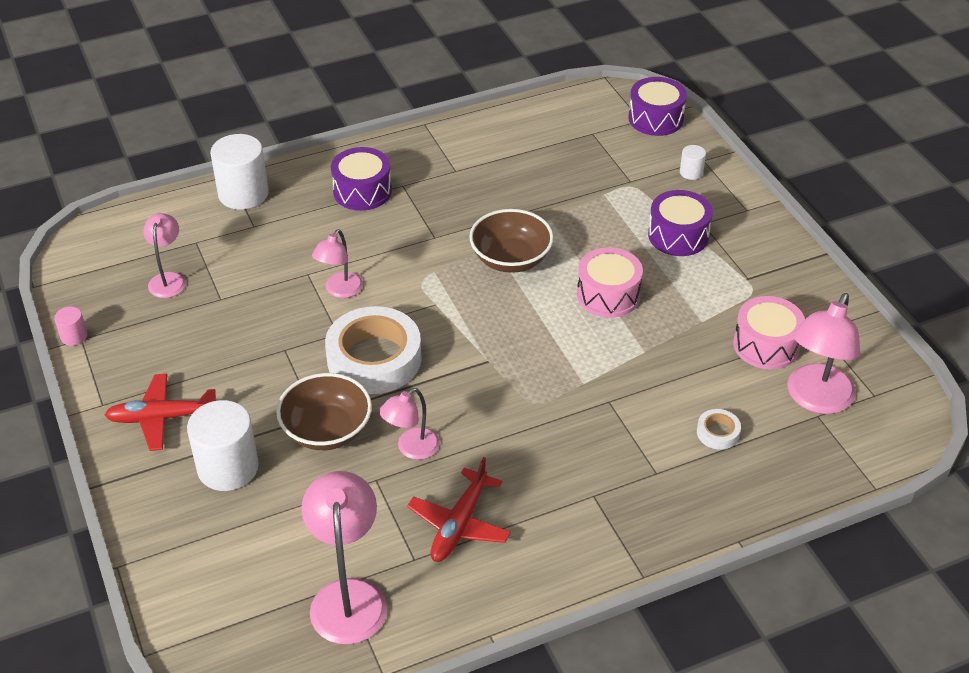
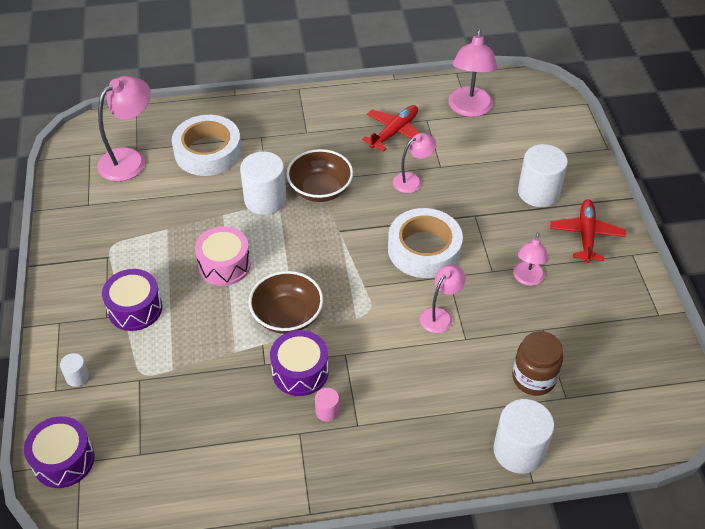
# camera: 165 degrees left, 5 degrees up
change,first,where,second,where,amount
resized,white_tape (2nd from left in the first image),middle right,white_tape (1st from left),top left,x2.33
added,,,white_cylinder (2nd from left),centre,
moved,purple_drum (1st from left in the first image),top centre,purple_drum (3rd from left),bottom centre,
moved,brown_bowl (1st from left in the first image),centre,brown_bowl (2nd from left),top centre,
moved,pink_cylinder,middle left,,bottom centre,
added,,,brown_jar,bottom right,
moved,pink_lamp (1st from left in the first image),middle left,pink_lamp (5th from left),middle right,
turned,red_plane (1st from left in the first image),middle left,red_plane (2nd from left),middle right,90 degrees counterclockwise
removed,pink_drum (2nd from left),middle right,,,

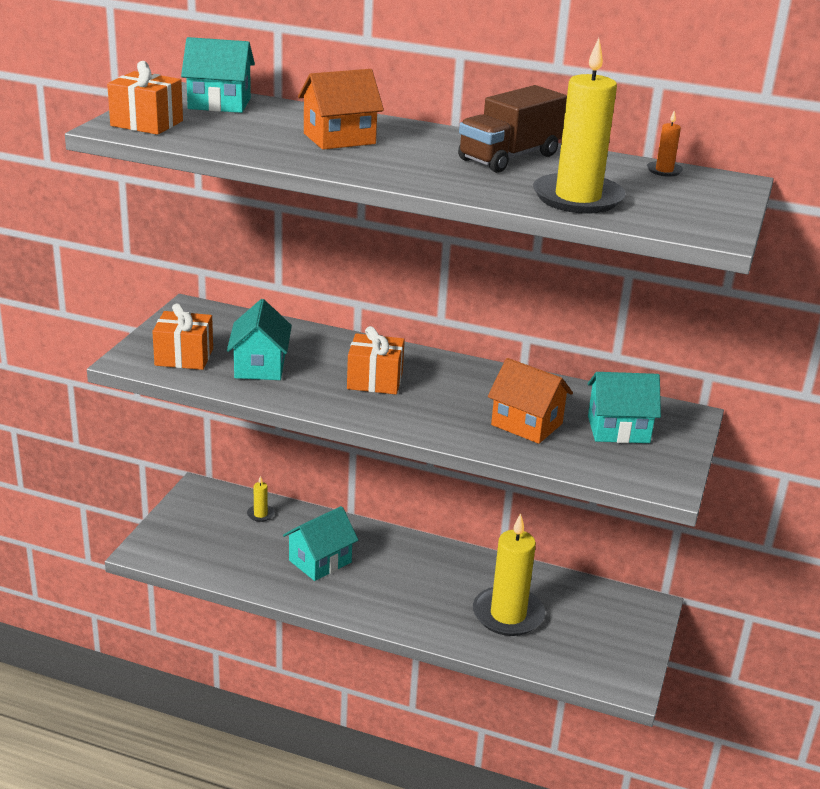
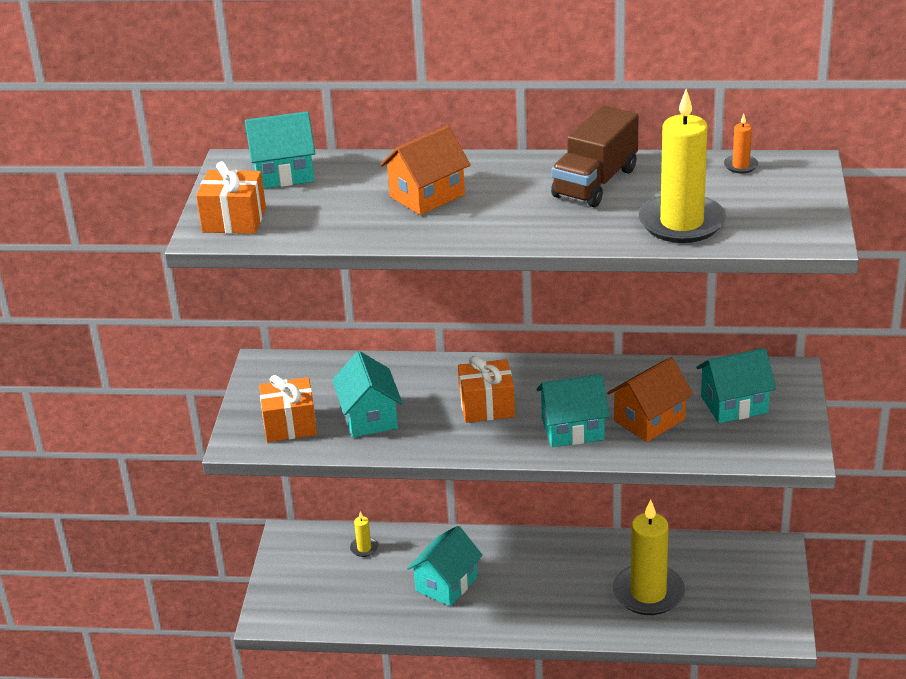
# camera: 10 degrees left, 5 degrees up
change,first,where,second,where,amount
added,,,turquoise_house (4th from left),centre,
turned,orange_house (2nd from left),centre,,middle right,60 degrees counterclockwise

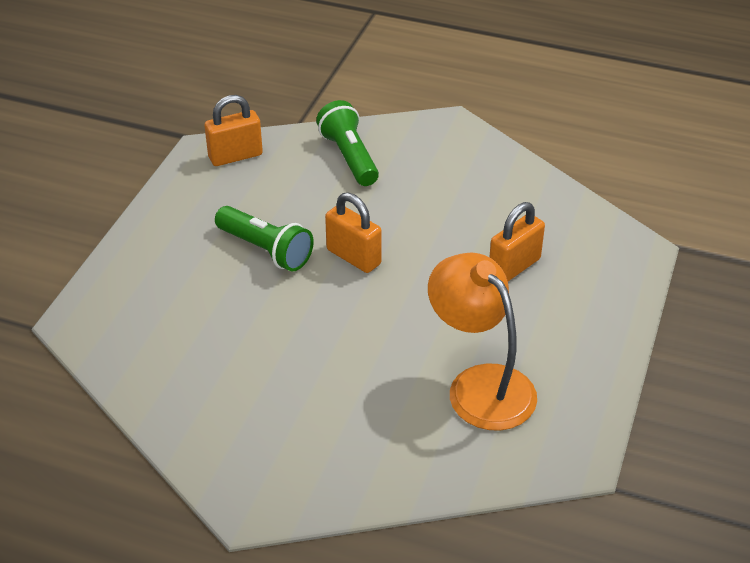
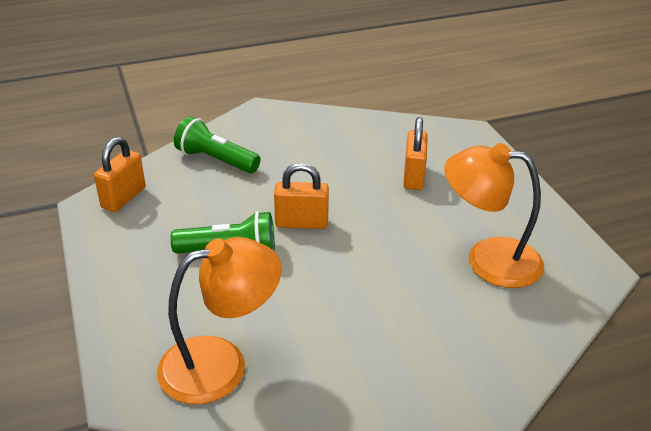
# camera: 40 degrees left, 5 degrees down
change,first,where,second,where,amount
added,,,orange_lamp (1st from left),bottom centre,

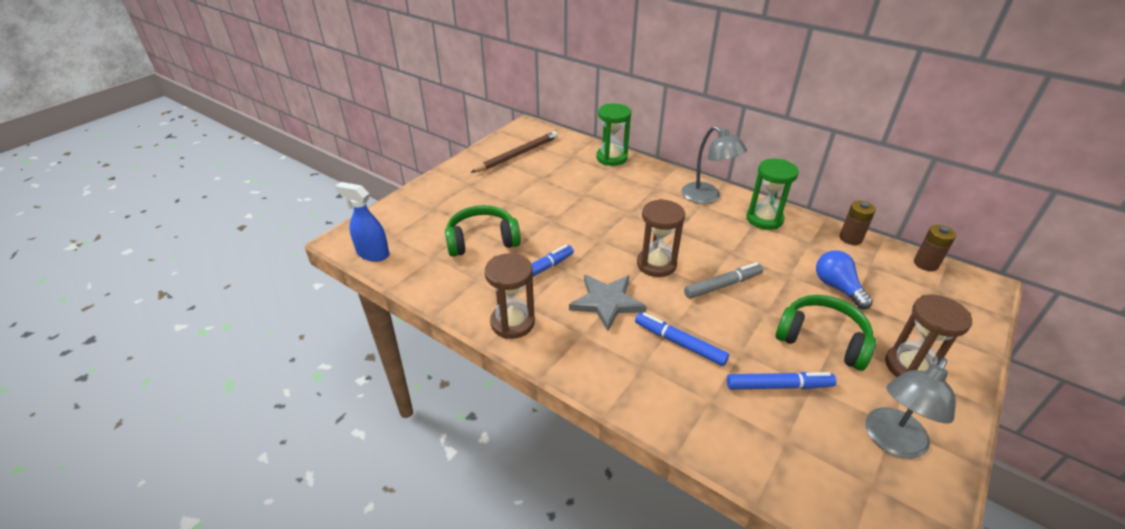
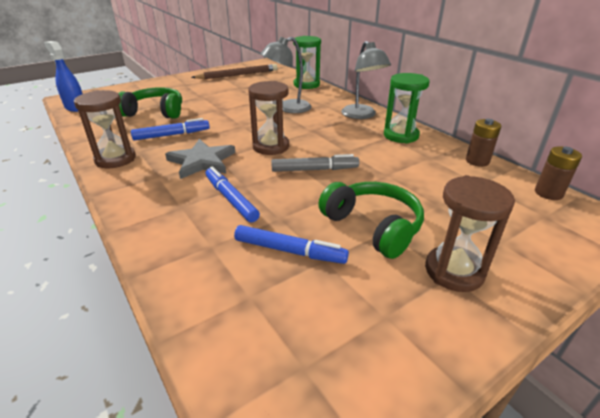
# camera: 20 degrees right, 5 degrees down
change,first,where,second,where,amount
moved,grey_lamp (2nd from left in the first image),bottom right,grey_lamp (1st from left),top centre,
removed,blue_light_bulb,middle right,,,

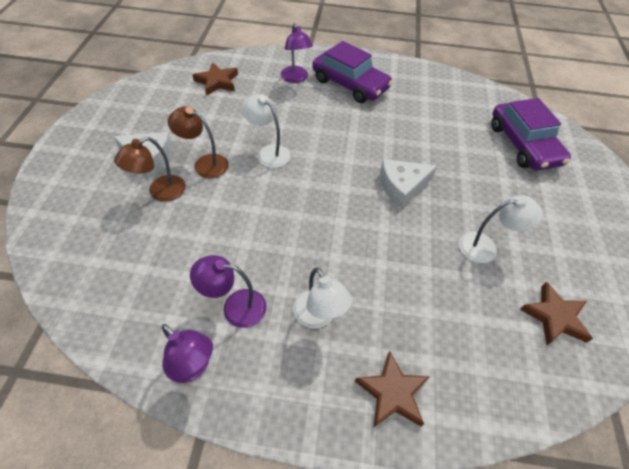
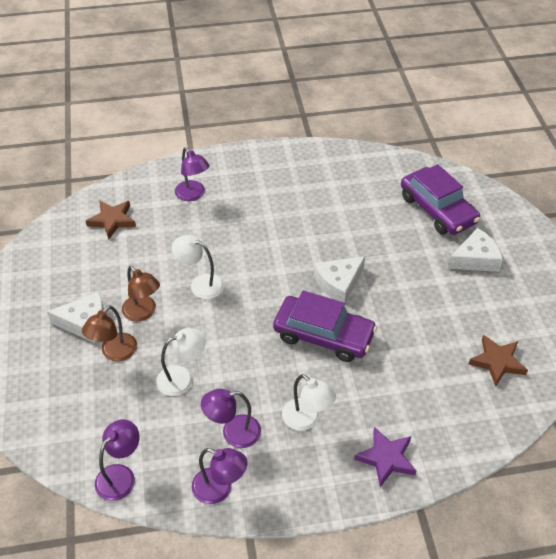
# camera: 15 degrees left, 5 degrees down
change,first,where,second,where,amount
added,,,purple_lamp (1st from left),bottom left,
turned,brown_lamp (2nd from left),top left,,middle left,135 degrees counterclockwise
moved,white_lamp (3rd from left in the first image),middle right,white_lamp (1st from left),middle left,
moved,purple_car (1st from left),top centre,,centre,
recoloured,brown_star (2nd from left),bottom centre,purple_star,bottom right,
added,,,white_cheese (3rd from left),middle right,

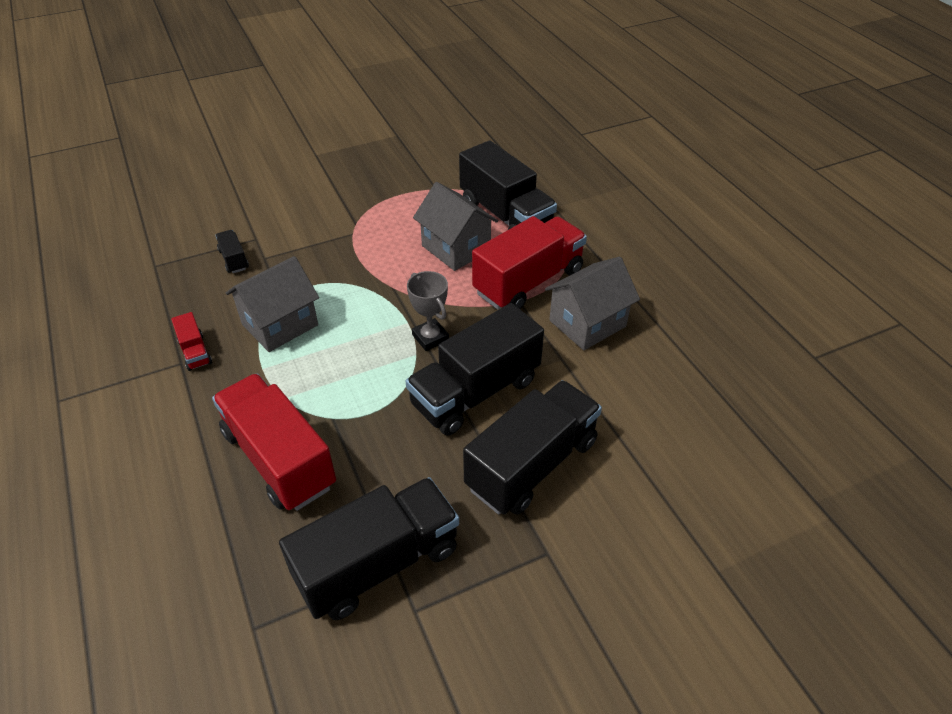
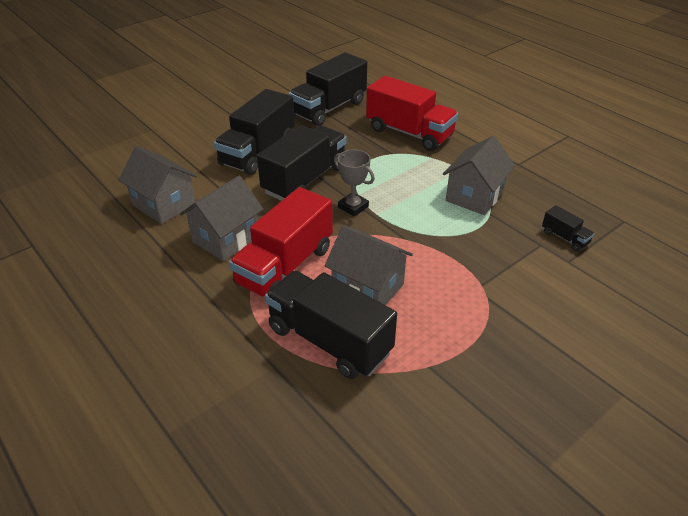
# camera: 165 degrees right, 5 degrees down
change,first,where,second,where,amount
added,,,grey_house (1st from left),middle left,
removed,red_truck (1st from left),middle left,,,

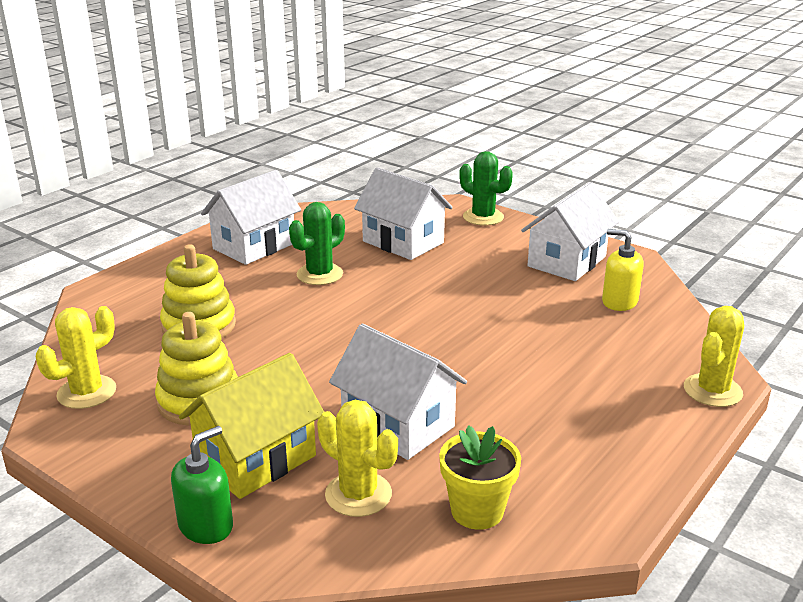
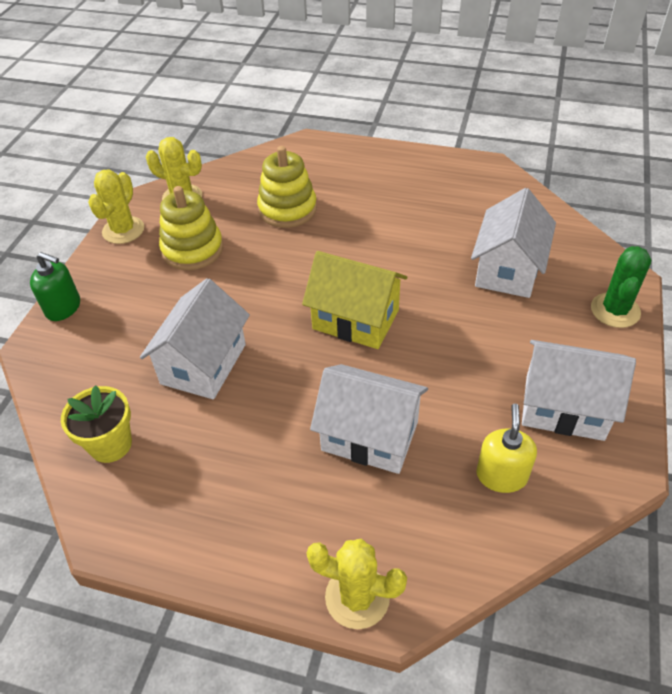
# camera: 70 degrees right, 20 degrees up
change,first,where,second,where,amount
moved,yellow_cactus (2nd from left in the first image),bottom centre,yellow_cactus (1st from left),top left,
moved,yellow_house,bottom left,,centre,
moved,white_house (1st from left in the first image),middle left,white_house (2nd from left),centre,
removed,green_cactus (1st from left),centre,,,

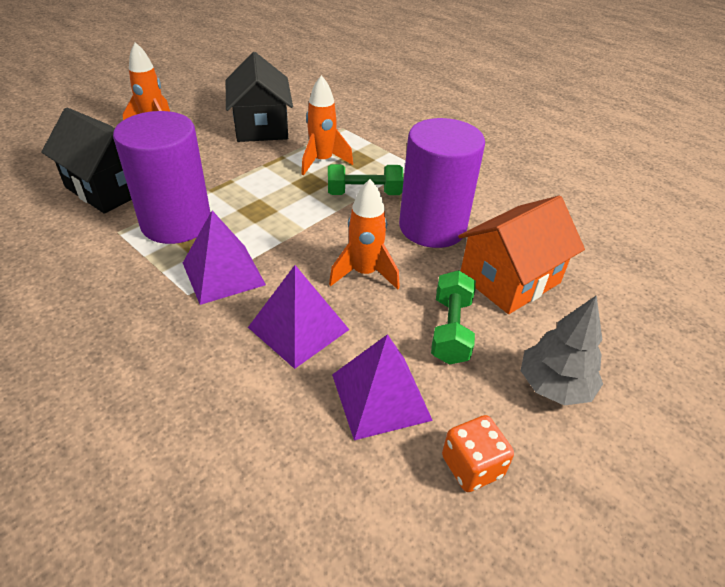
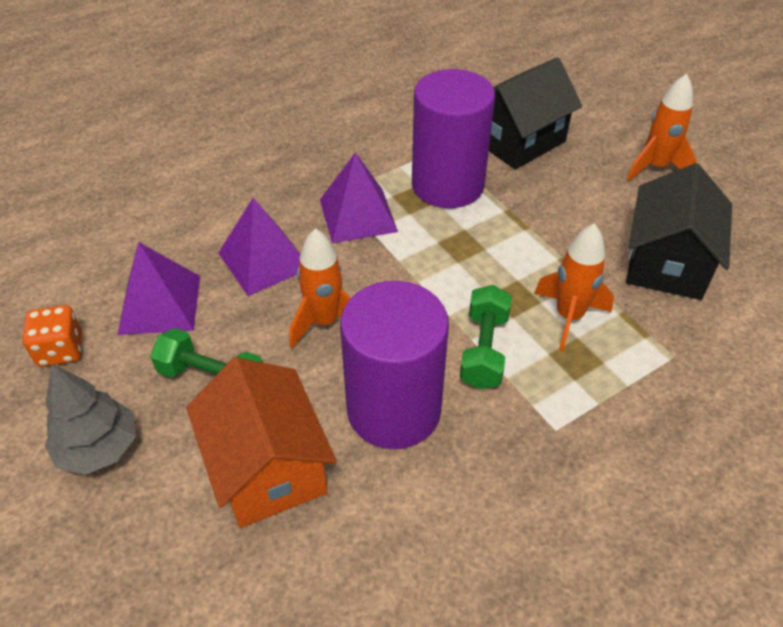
# camera: 105 degrees right, 5 degrees up
change,first,where,second,where,amount
turned,black_house (2nd from left),top centre,,middle right,75 degrees counterclockwise

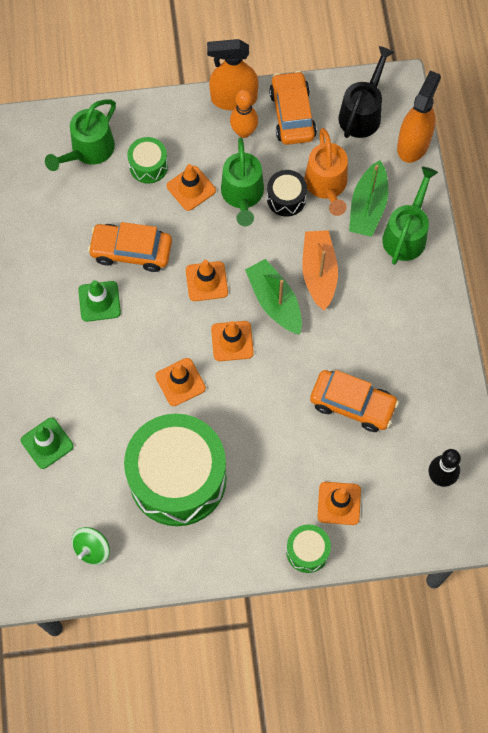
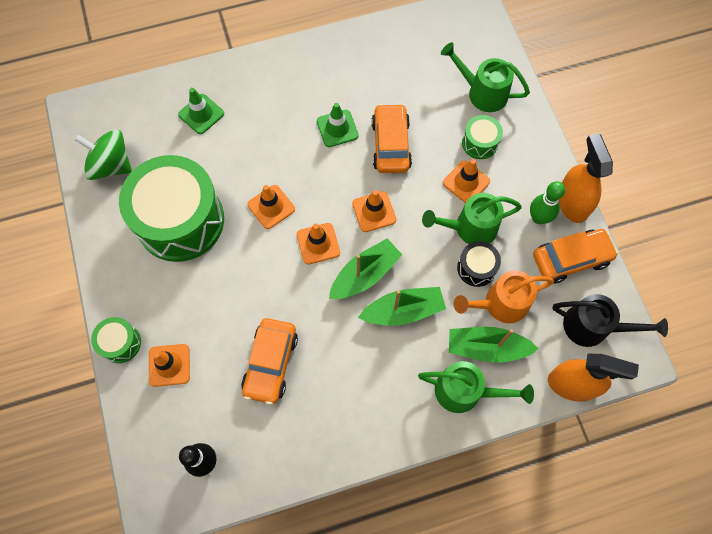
# camera: 80 degrees right, 0 degrees up
change,first,where,second,where,amount
resized,green_spinning_top,bottom left,,top left,x1.57
recoloured,orange_boat,centre,green_boat (2nd from left),centre,
recoloured,orange_bowling_pin,top centre,green_bowling_pin,middle right,

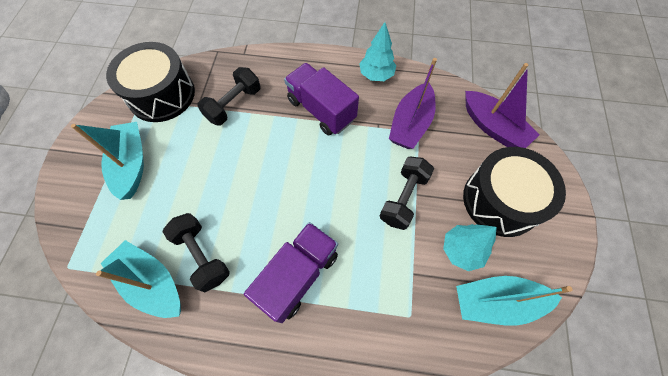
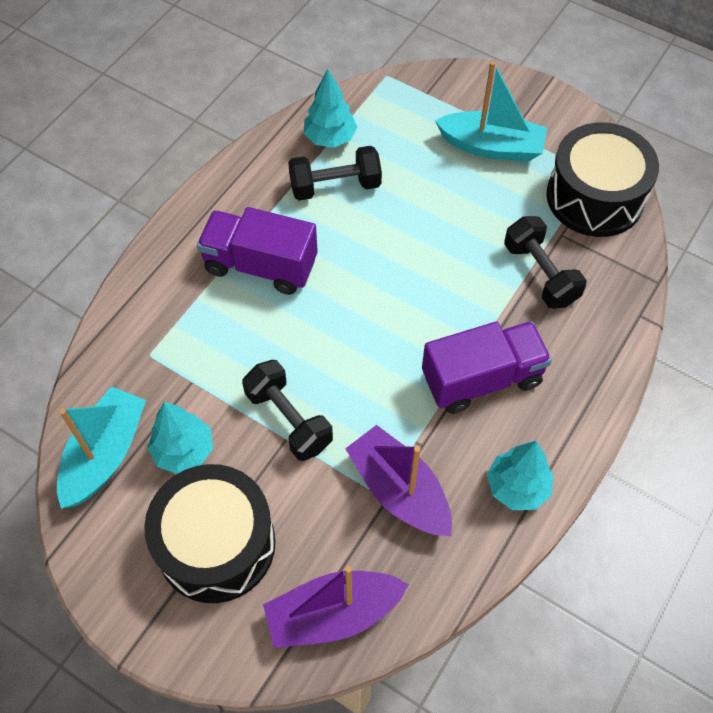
# camera: 115 degrees right, 5 degrees down
change,first,where,second,where,amount
turned,purple_truck (1st from left),bottom centre,,centre,135 degrees clockwise
replaced,turquoise_boat (2nd from left),bottom left,turquoise_tree (2nd from left),top centre,

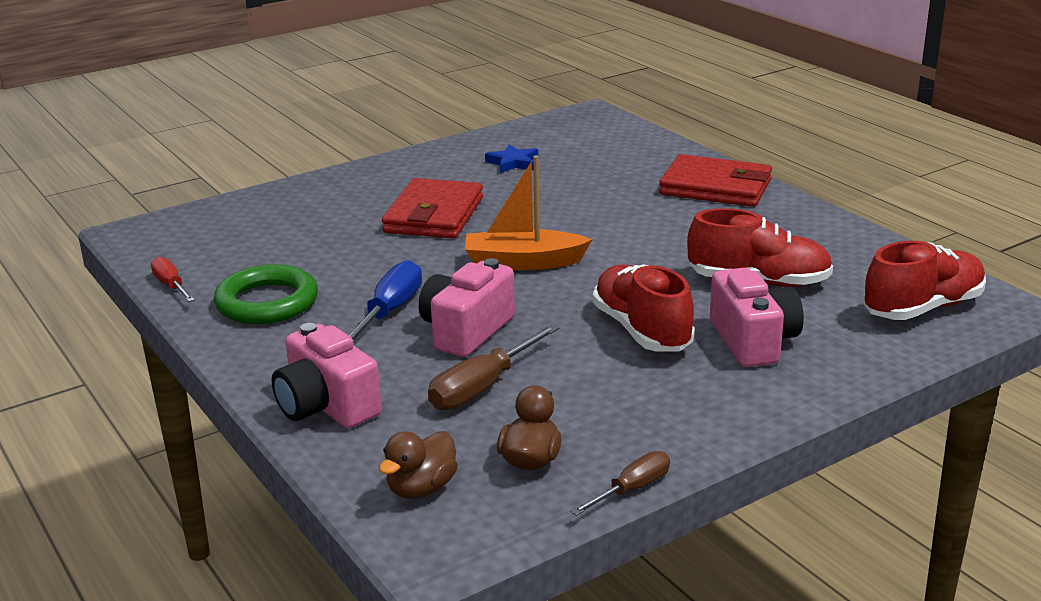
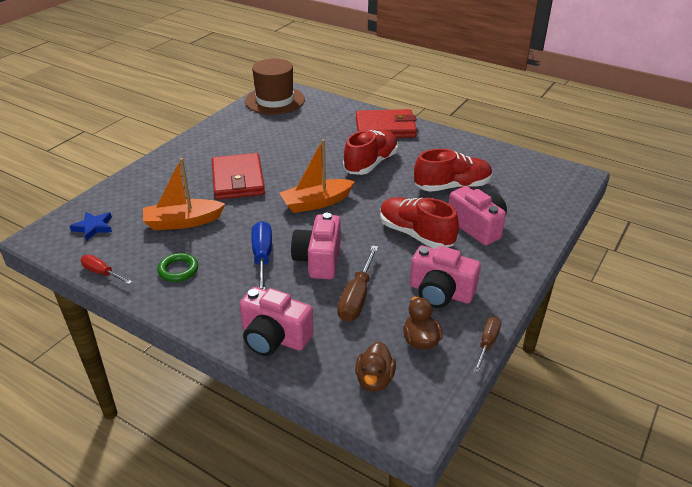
# camera: 25 degrees left, 10 degrees up
change,first,where,second,where,amount
moved,blue_star,top centre,,middle left,
added,,,orange_boat (1st from left),middle left,
resized,green_ring,middle left,,middle left,x0.59
added,,,brown_hat,top centre,
moved,red_shoe (3rd from left in the first image),middle right,red_shoe (1st from left),top centre,
added,,,pink_camera (3rd from left),centre,

